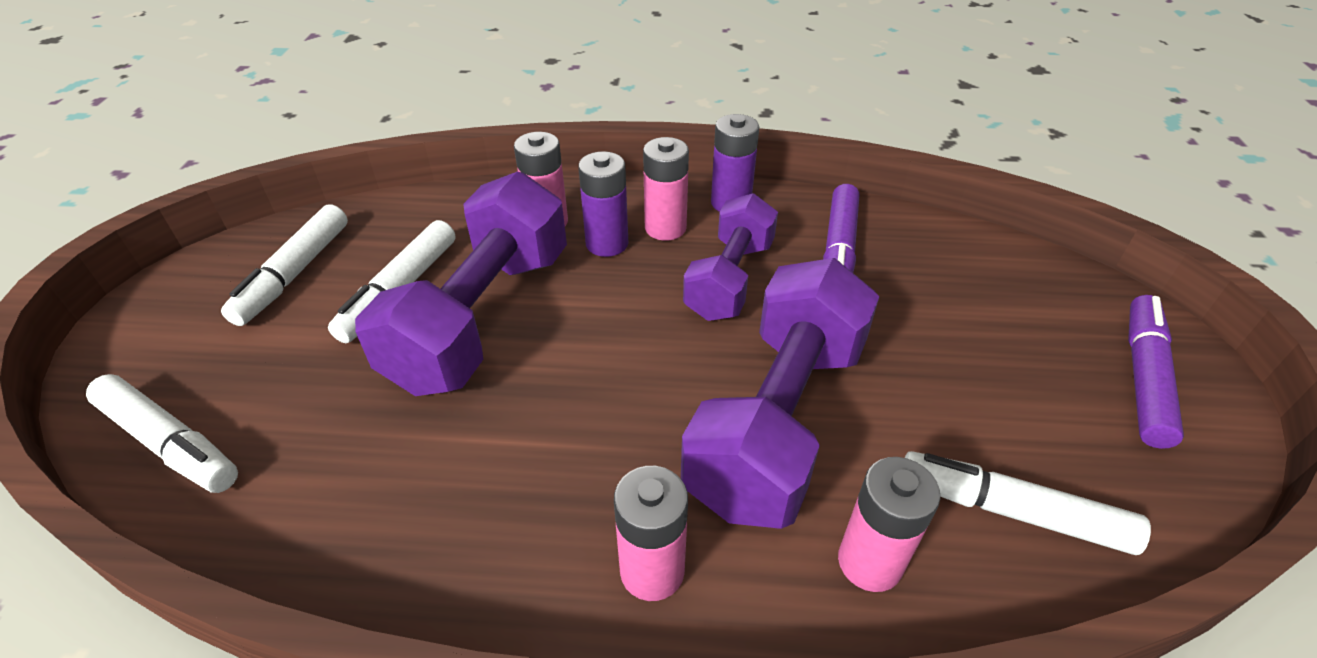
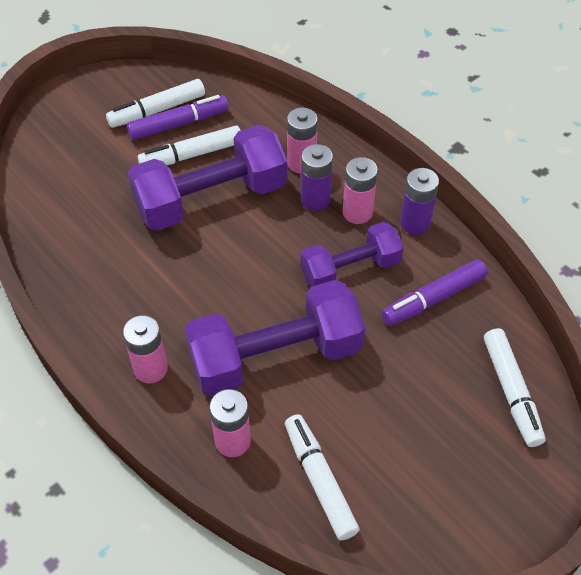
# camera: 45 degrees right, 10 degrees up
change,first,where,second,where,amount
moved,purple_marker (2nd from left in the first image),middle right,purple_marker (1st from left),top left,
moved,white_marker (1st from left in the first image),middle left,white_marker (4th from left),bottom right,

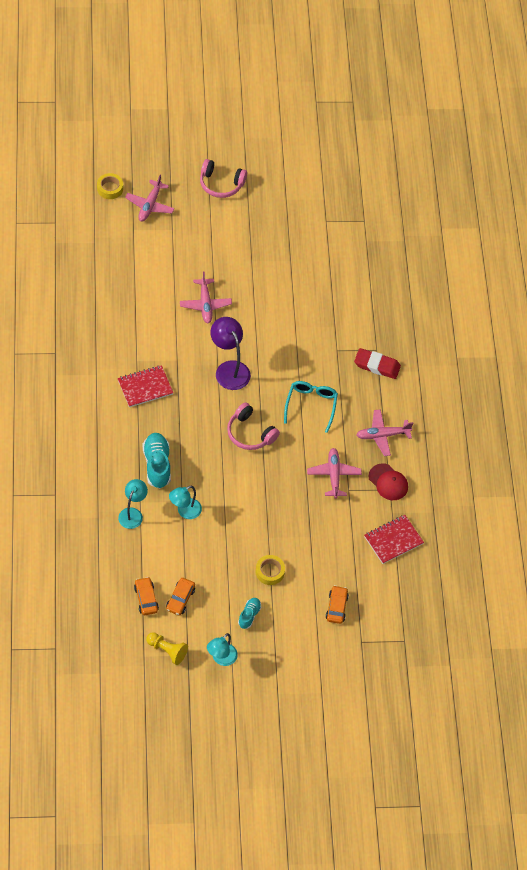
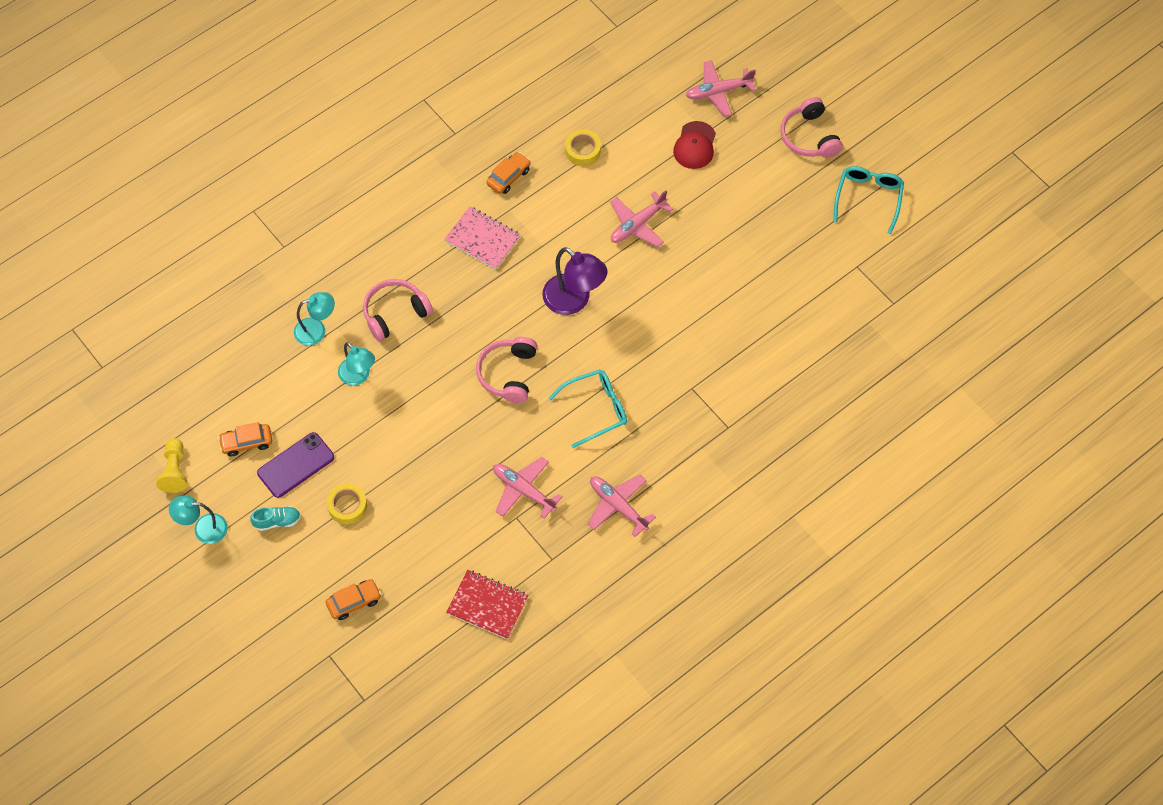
# camera: 60 degrees right, 5 degrees up
change,first,where,second,where,amount
added,,,purple_phone,middle left,
turned,turquoise_lamp (2nd from left in the first image),centre,turquoise_lamp (3rd from left),middle left,150 degrees counterclockwise
replaced,turquoise_shoe (1st from left),middle left,pink_headphones (1st from left),centre,
recoloured,red_notebook (1st from left),middle left,pink_notebook,top centre,
moved,orange_car (1st from left in the first image),bottom left,orange_car (3rd from left),top centre,
turned,pink_plane (3rd from left in the first image),centre,pink_plane (1st from left),centre,105 degrees counterclockwise
turned,purple_lamp,centre,,centre,105 degrees clockwise
moved,yellow_tape (1st from left in the first image),top left,yellow_tape (2nd from left),top centre,
moved,red_cap,middle right,,top centre,
added,,,turquoise_glasses (2nd from left),top right,
removed,red_eraser,middle right,,,

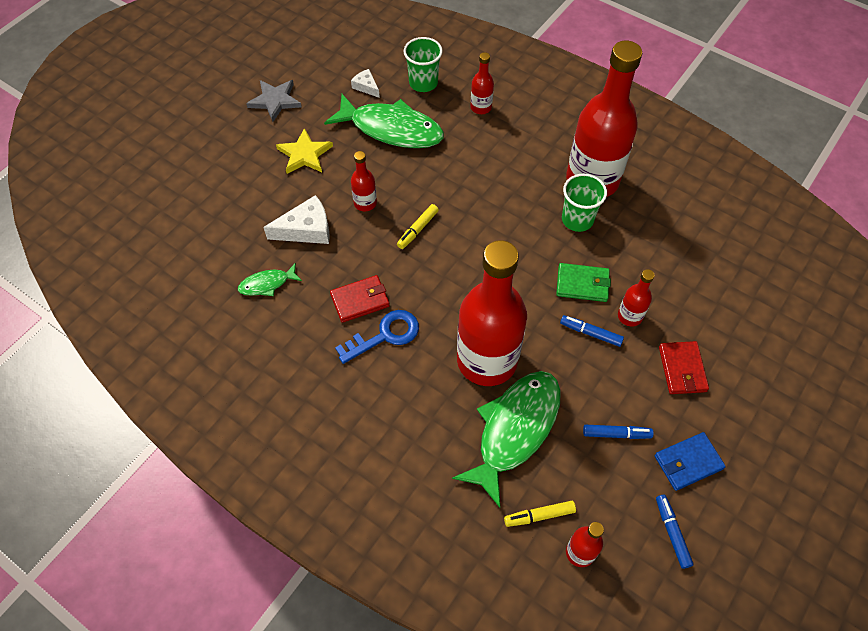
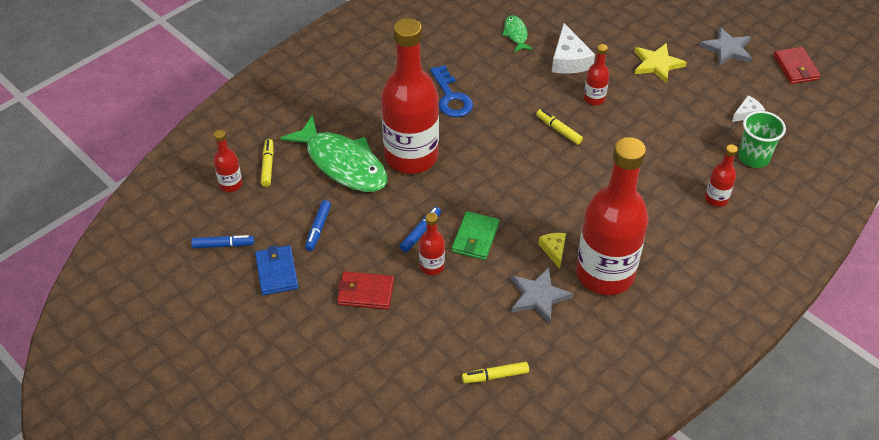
# camera: 100 degrees right, 10 degrees down
change,first,where,second,where,amount
added,,,yellow_marker (2nd from left),bottom centre,
added,,,grey_star (1st from left),bottom centre,
replaced,green_cup (2nd from left),top right,yellow_cheese,centre,
moved,red_wallet (1st from left in the first image),centre,red_wallet (2nd from left),top right,
removed,green_fish (2nd from left),top centre,,,

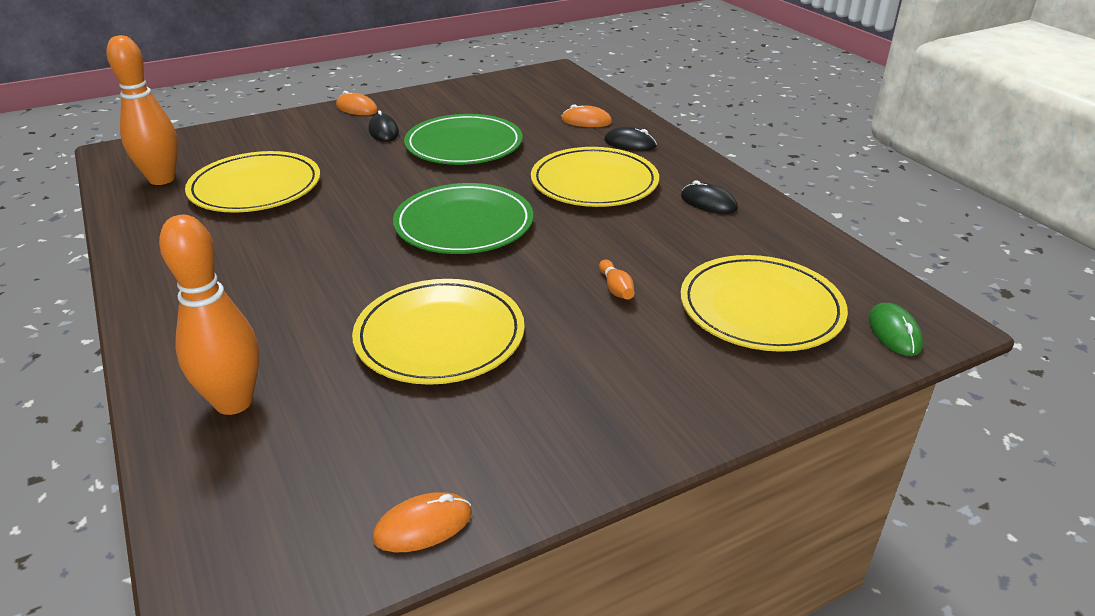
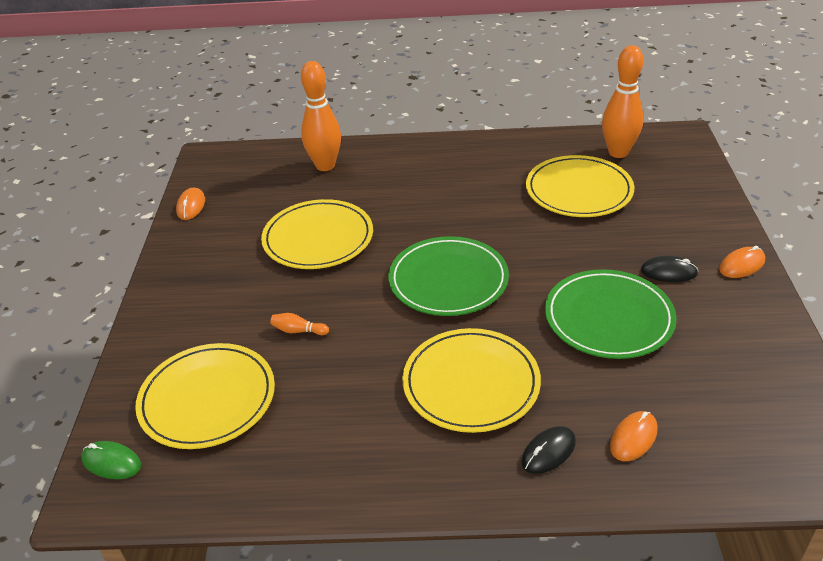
# camera: 120 degrees right, 5 degrees up
change,first,where,second,where,amount
removed,black_mouse (3rd from left),top centre,,,

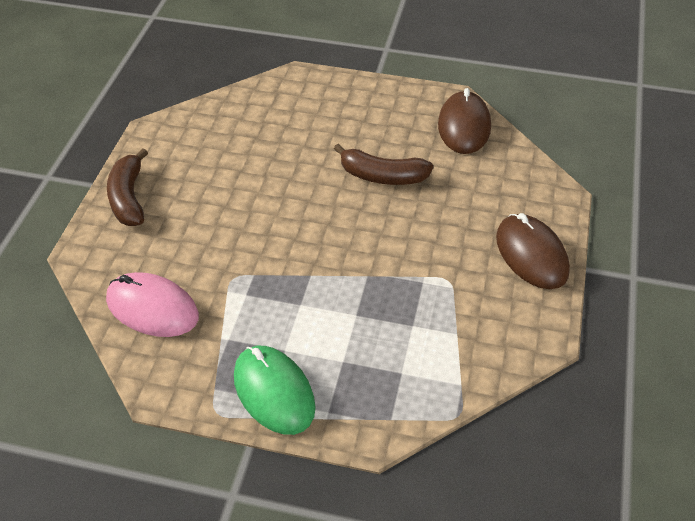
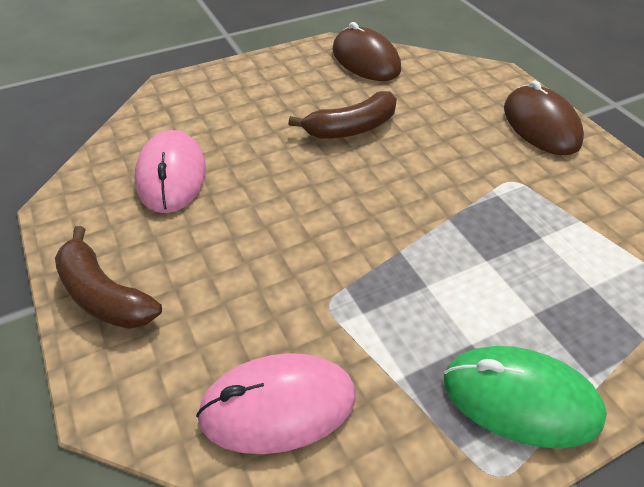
# camera: 40 degrees left, 0 degrees up
change,first,where,second,where,amount
added,,,pink_mouse (1st from left),middle left,
turned,brown_mouse (2nd from left),middle right,,top right,45 degrees clockwise

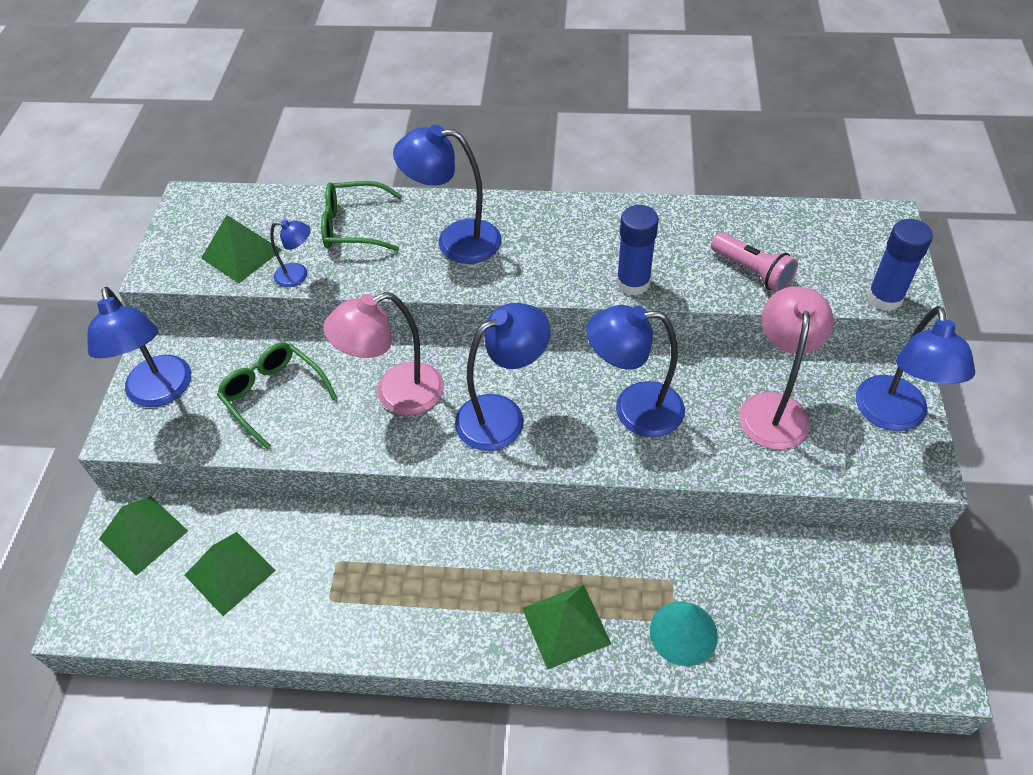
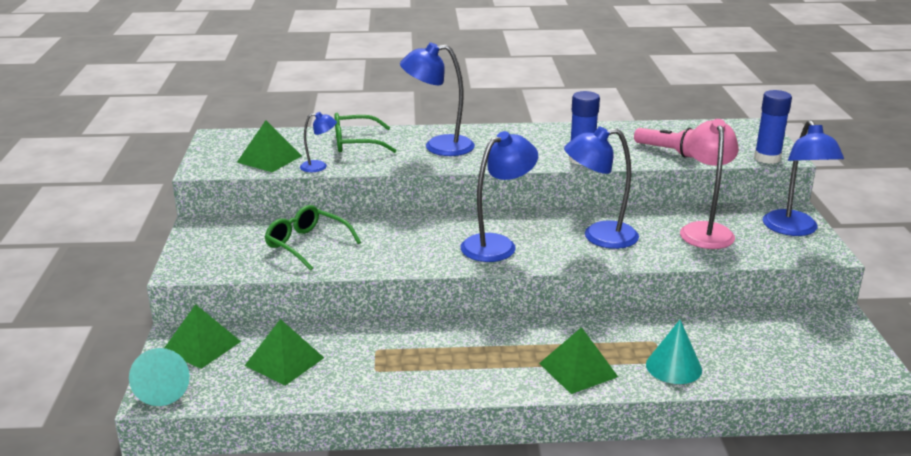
# camera: 10 degrees left, 25 degrees down
change,first,where,second,where,amount
added,,,turquoise_cone (1st from left),bottom left,
removed,blue_lamp (1st from left),middle left,,,
removed,pink_lamp (1st from left),centre,,,

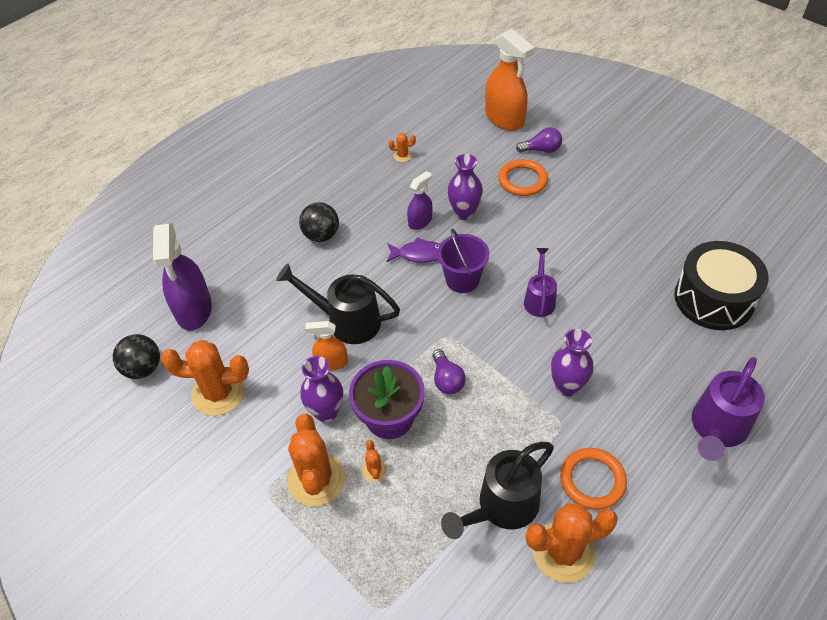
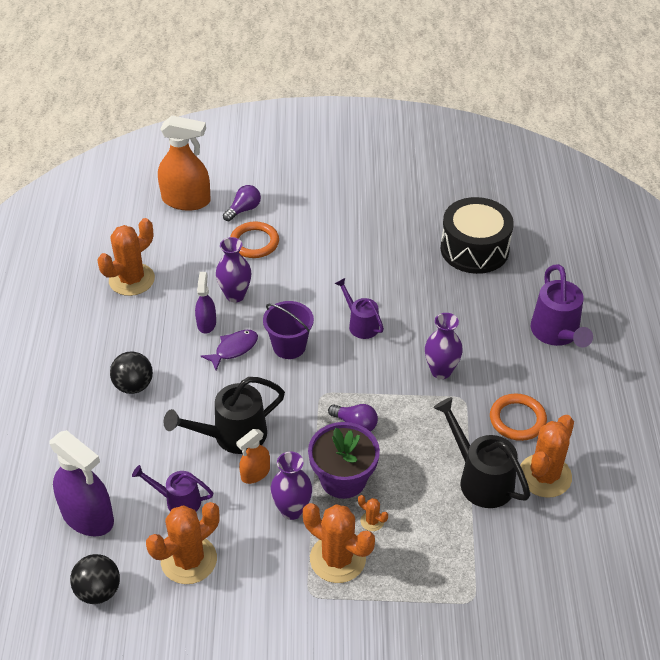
# camera: 45 degrees left, 5 degrees down
change,first,where,second,where,amount
resized,orange_cactus (4th from left in the first image),top centre,orange_cactus (1st from left),middle left,x2.30
added,,,purple_watering_can (1st from left),bottom left,
turned,black_watering_can (2nd from left),bottom centre,,bottom right,135 degrees clockwise

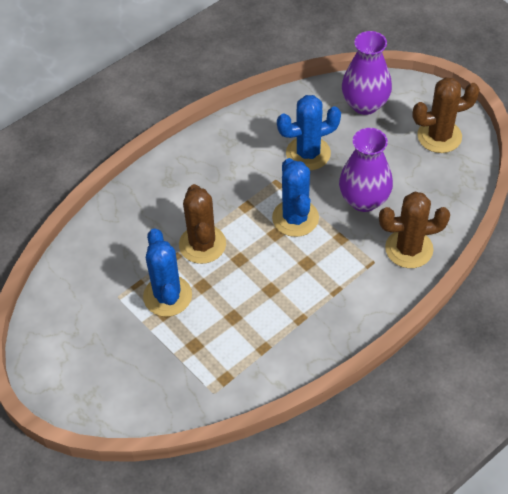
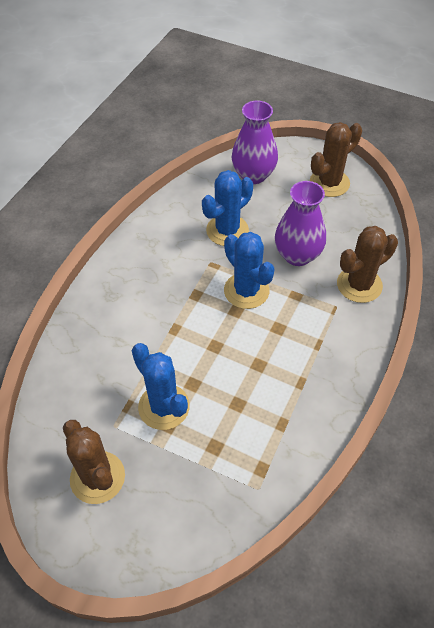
# camera: 25 degrees left, 0 degrees up
change,first,where,second,where,amount
moved,brown_cactus (1st from left),centre,,bottom left,

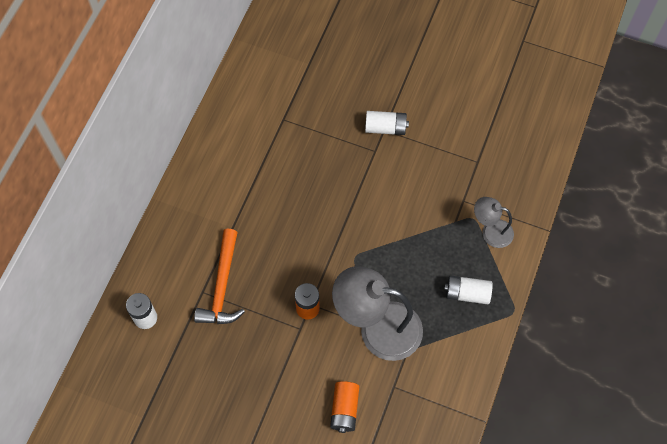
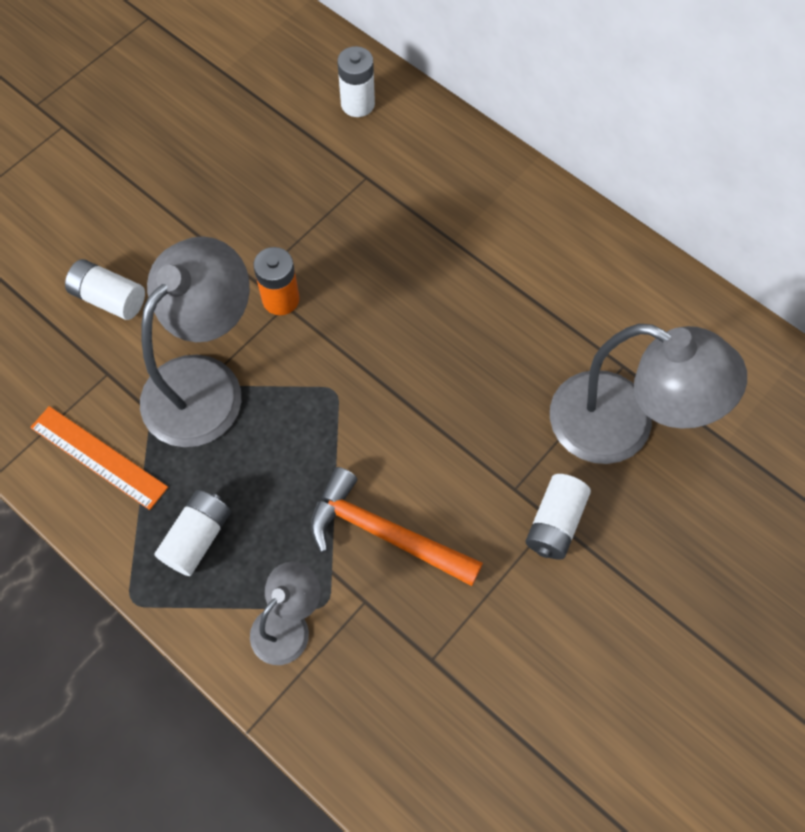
# camera: 110 degrees right, 0 degrees up
change,first,where,second,where,amount
added,,,orange_ruler,middle left,
recoloured,orange_battery (2nd from left),bottom centre,white_battery (1st from left),middle left,
moved,orange_hammer,middle left,,centre,
added,,,grey_lamp (3rd from left),middle right,

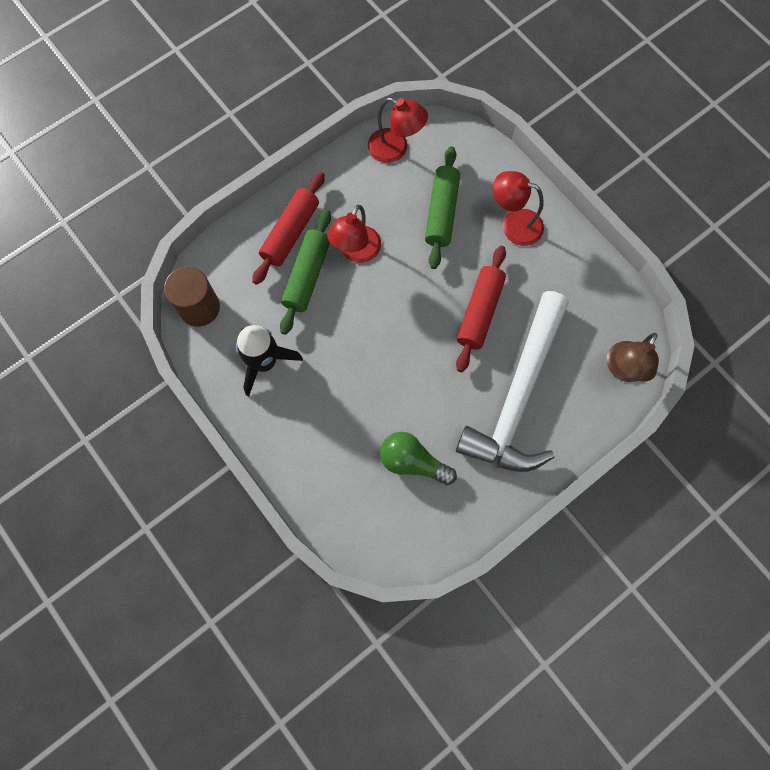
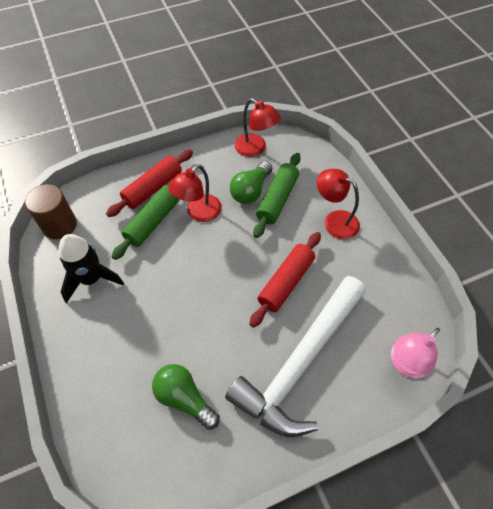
# camera: 15 degrees right, 15 degrees down
change,first,where,second,where,amount
added,,,green_light_bulb (2nd from left),centre,
recoloured,brown_lamp,middle right,pink_lamp,bottom right,

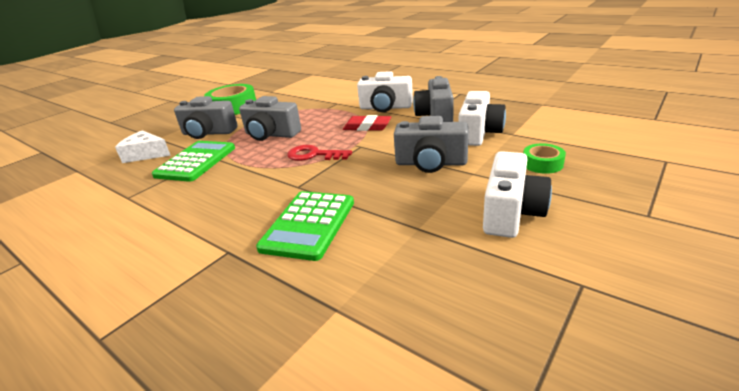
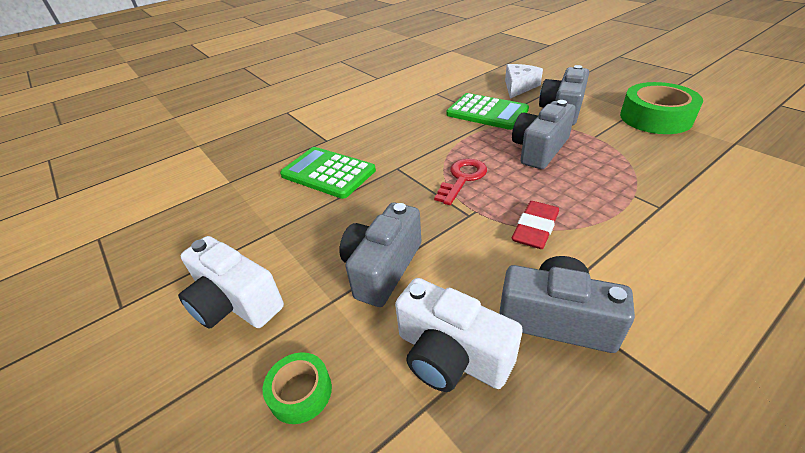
# camera: 105 degrees right, 10 degrees up
change,first,where,second,where,amount
removed,white_camera (1st from left),top centre,,,

